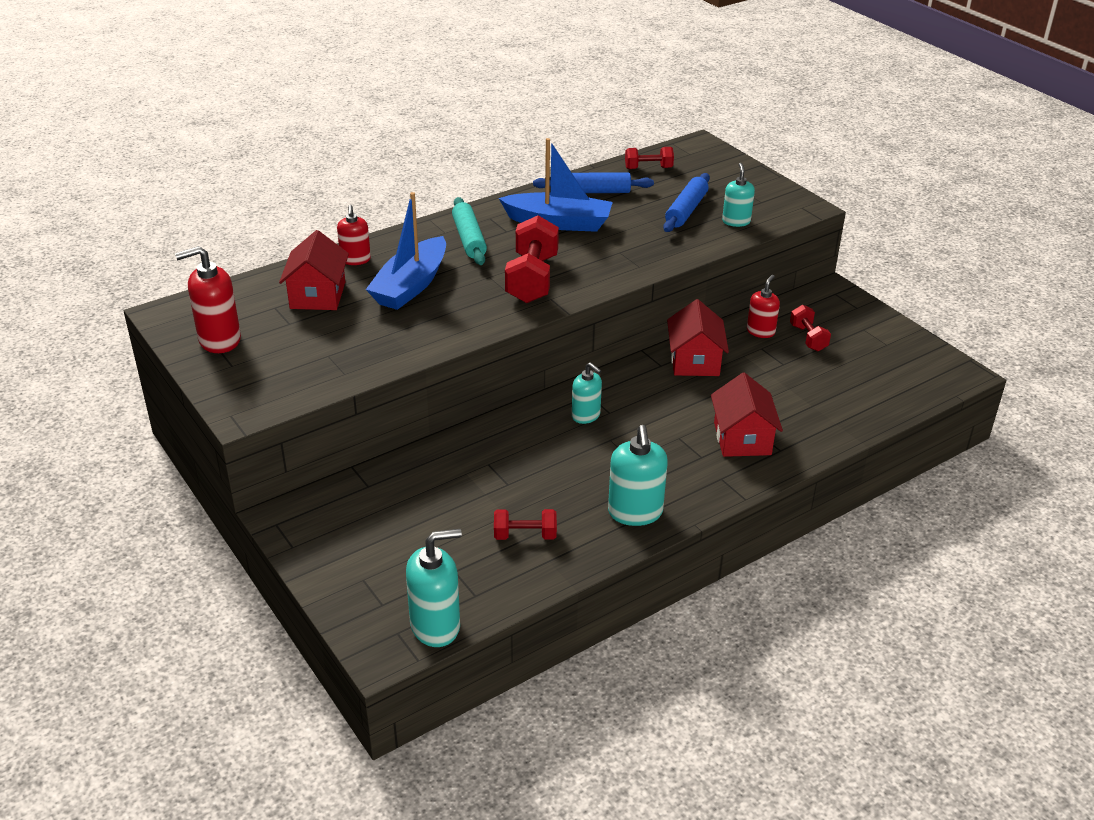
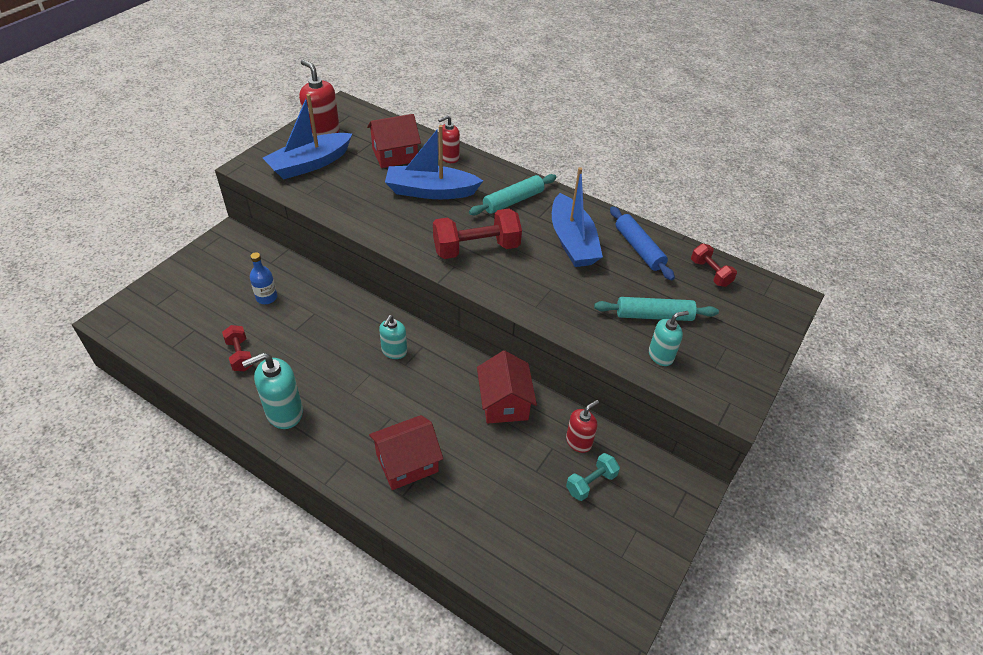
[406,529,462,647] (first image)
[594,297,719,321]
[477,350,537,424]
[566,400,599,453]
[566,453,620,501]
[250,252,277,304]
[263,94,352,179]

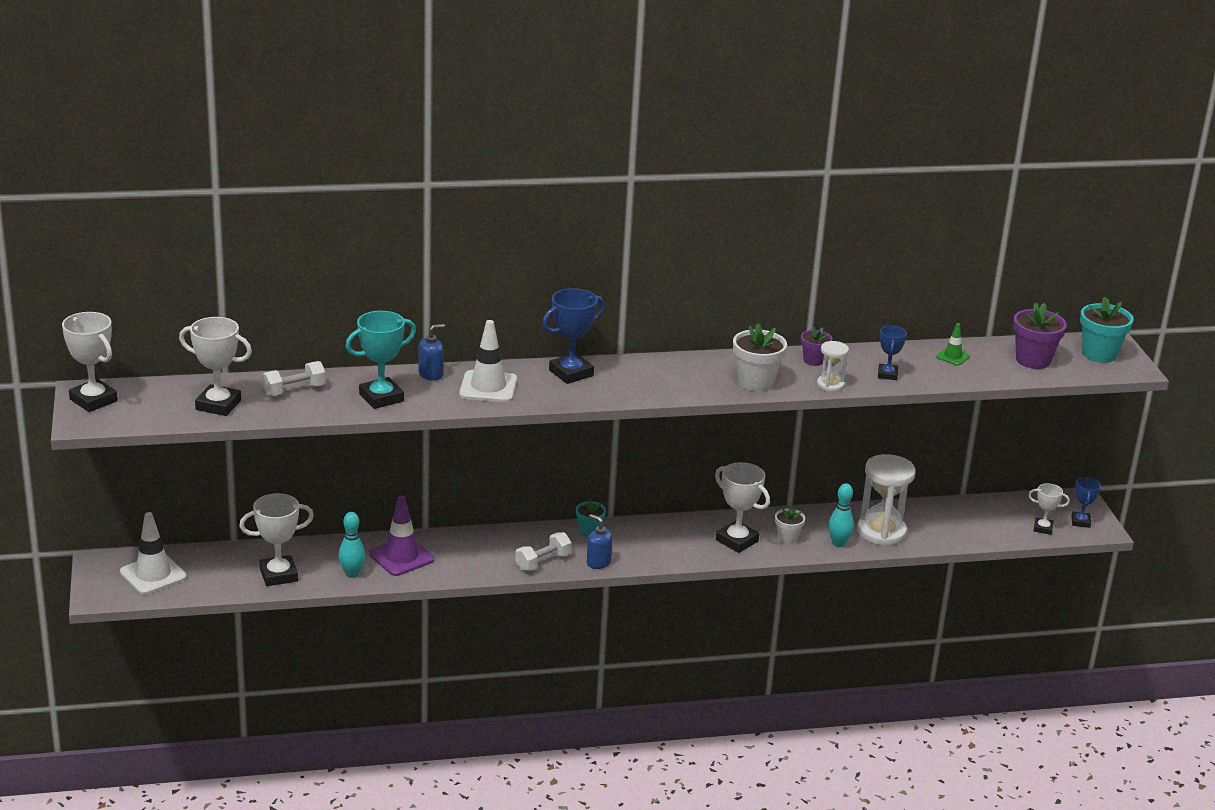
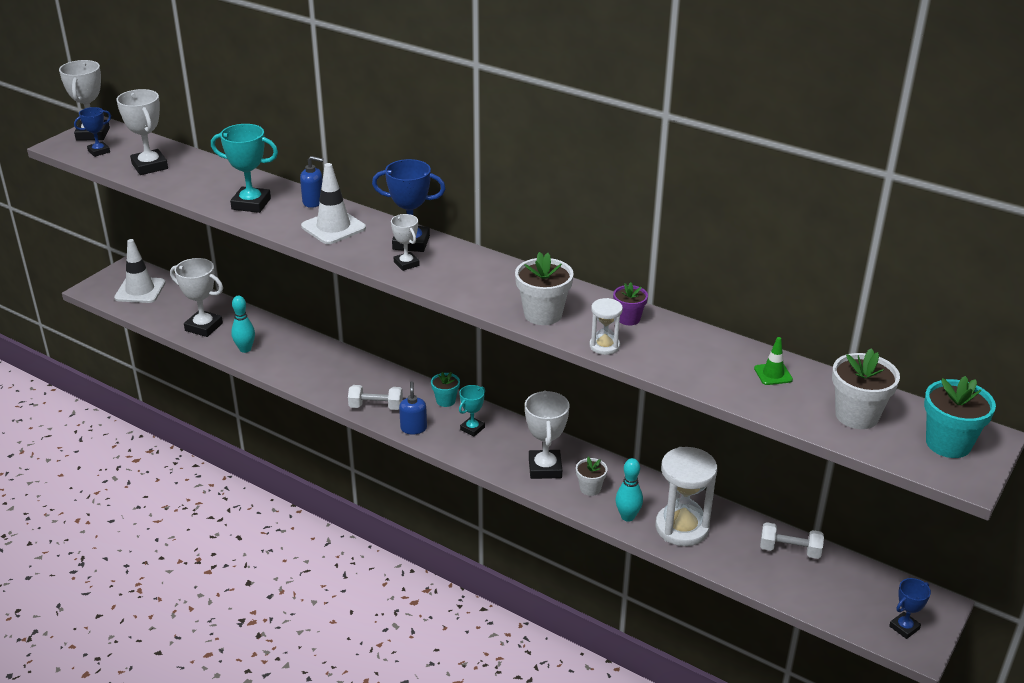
[760,522,824,559]
[369,495,434,576] (first image)
[74,107,111,157]
[832,348,900,429]
[391,214,420,271]
[459,385,485,436]

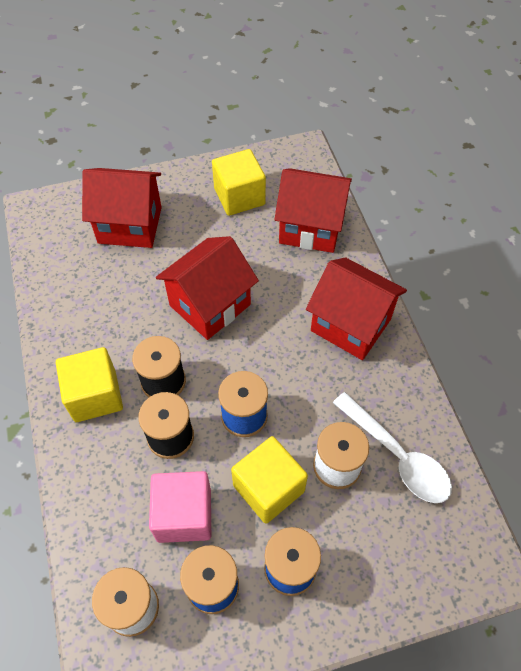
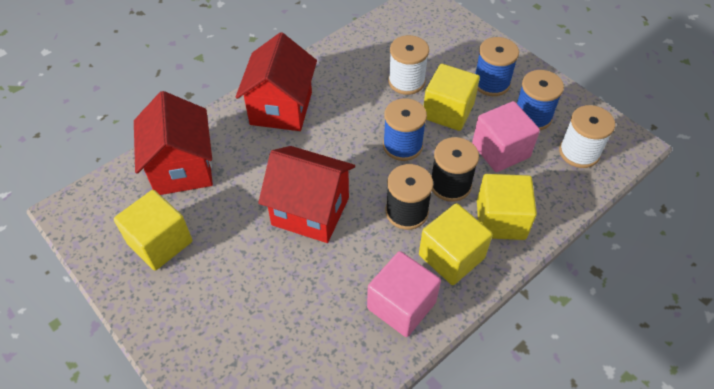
[82,168,162,248] (first image)
[333,392,452,503] (first image)
[367,251,441,337]
[477,174,537,240]

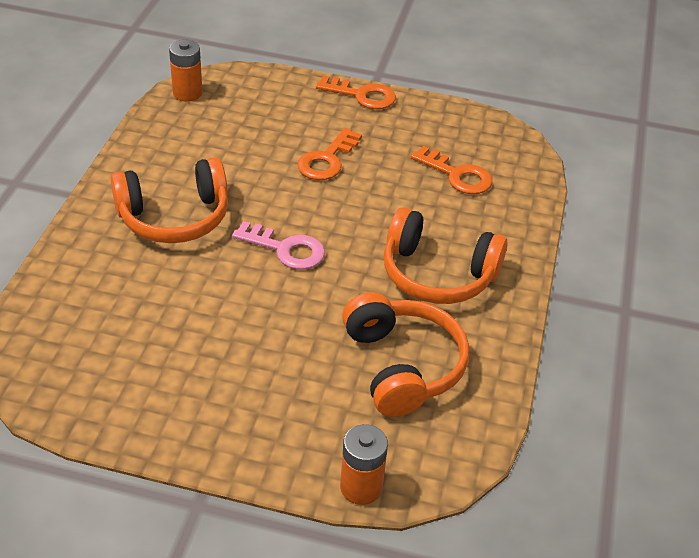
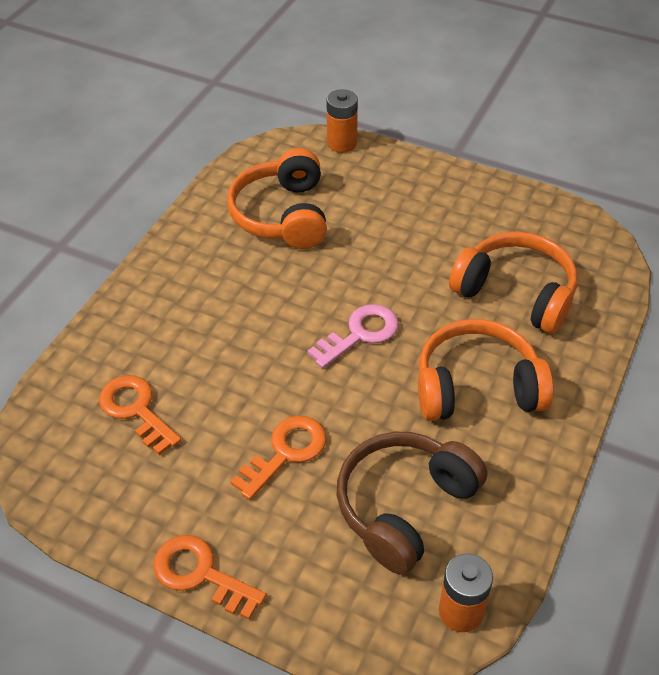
[307,304,399,368]
[449,232,578,334]
[337,432,487,575]

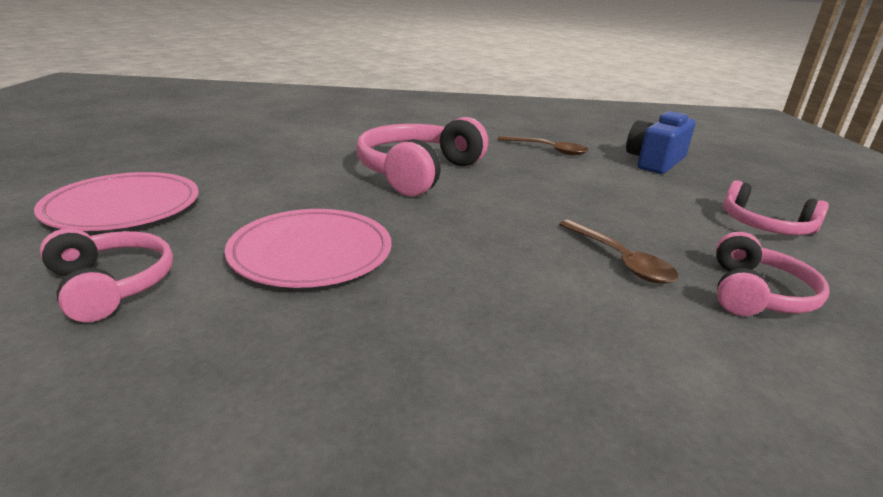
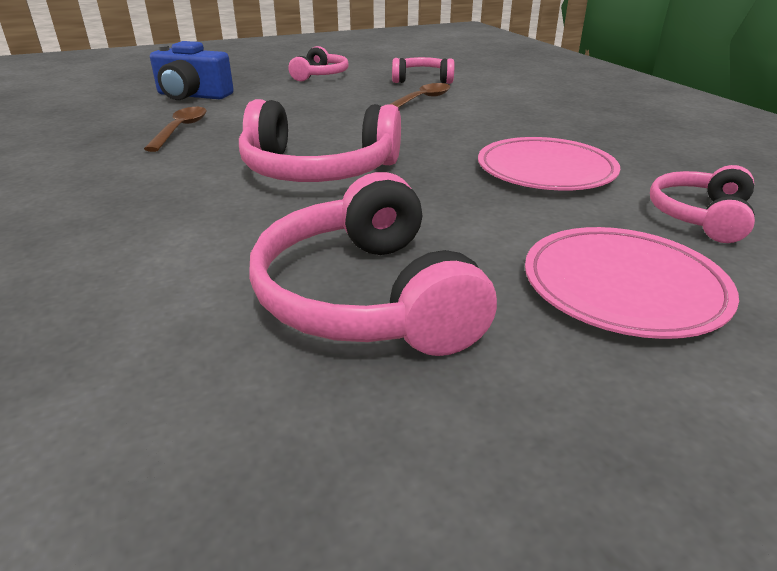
[249,172,497,356]

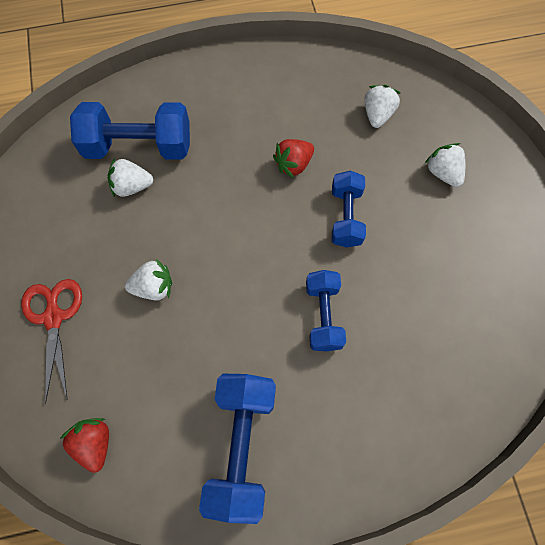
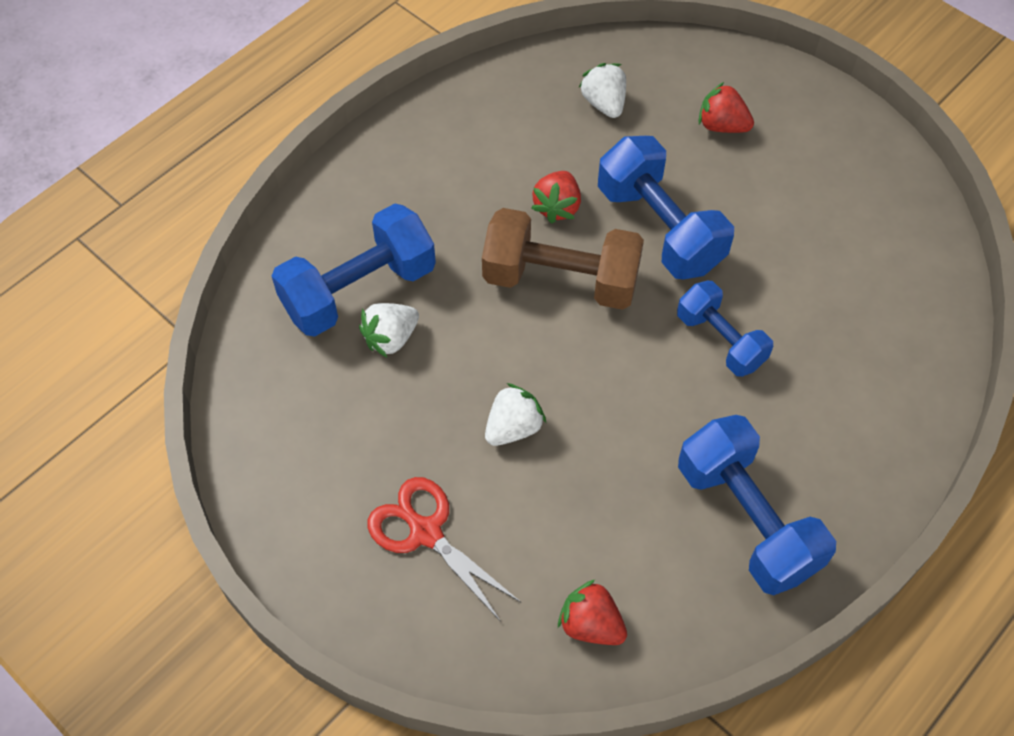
[598,136,734,280]
[698,82,754,133]
[482,208,644,310]

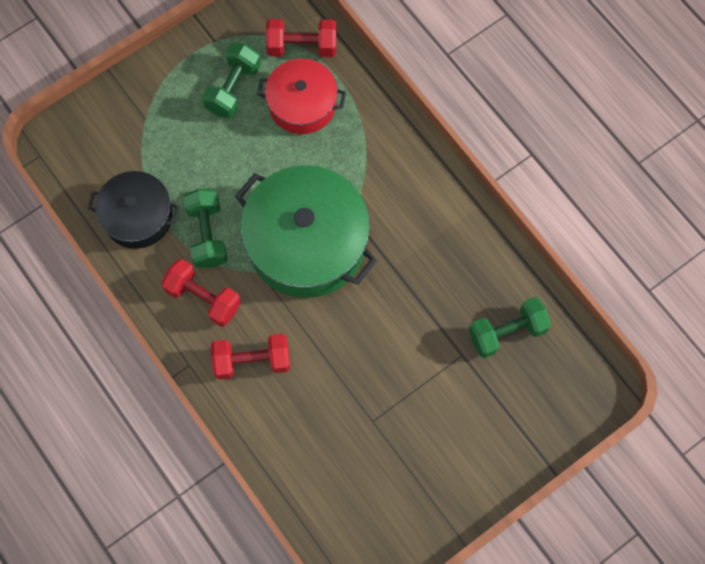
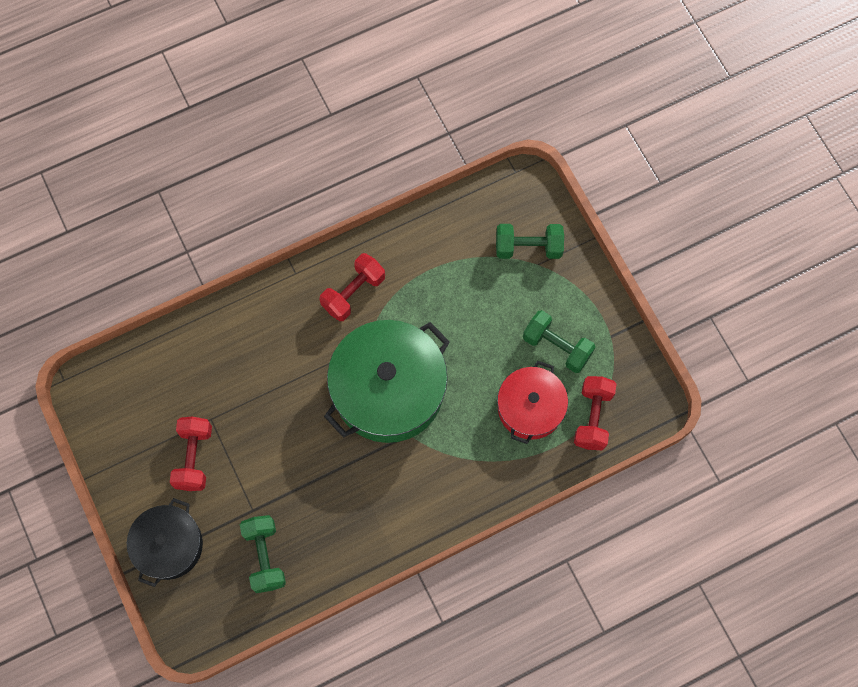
[127,498,203,587]
[496,224,564,259]
[170,417,212,491]

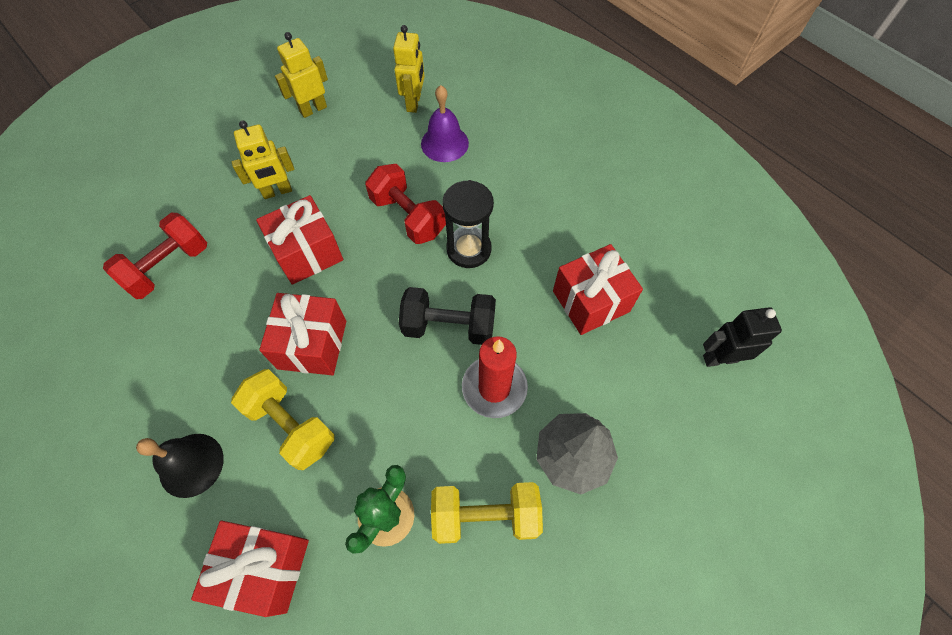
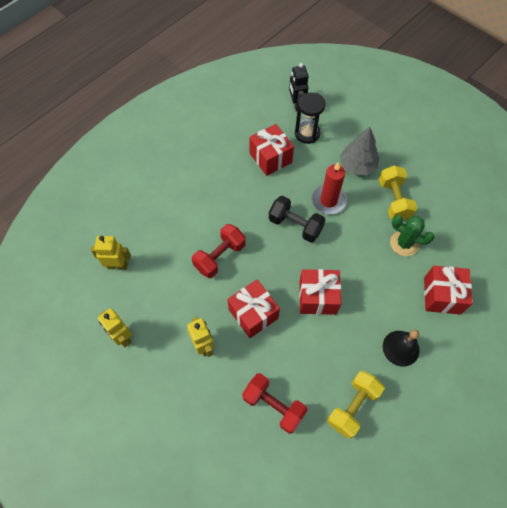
[327,371,385,439]
[269,196,325,243]
[421,85,469,162] (first image)
[295,92,326,144]

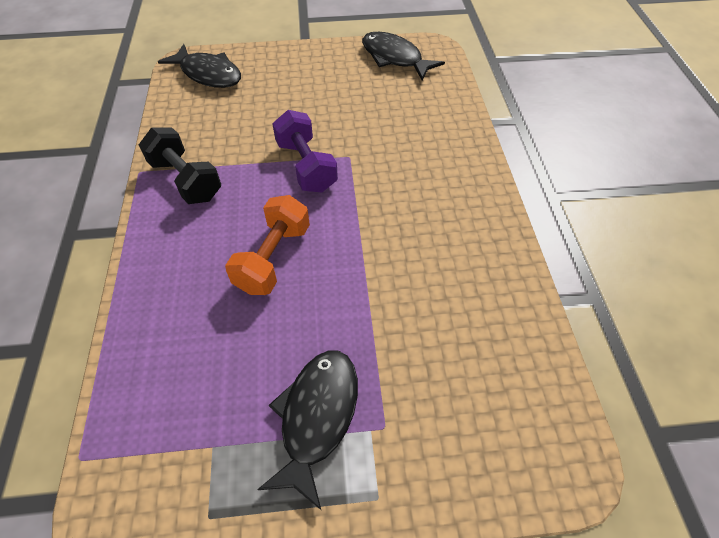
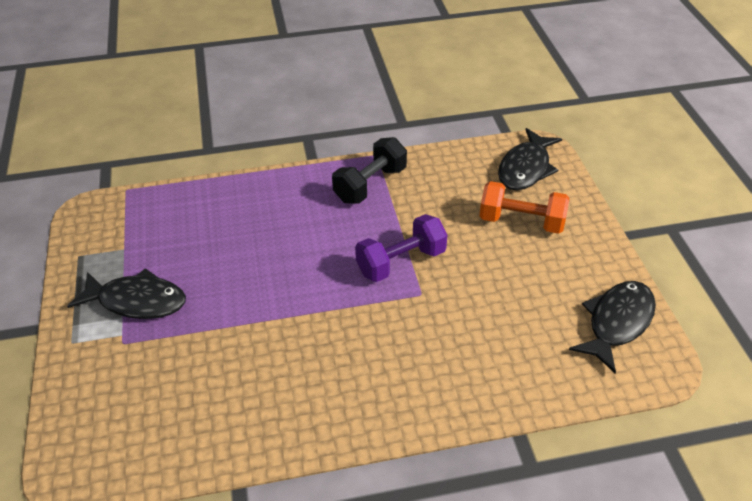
[479,181,569,234]

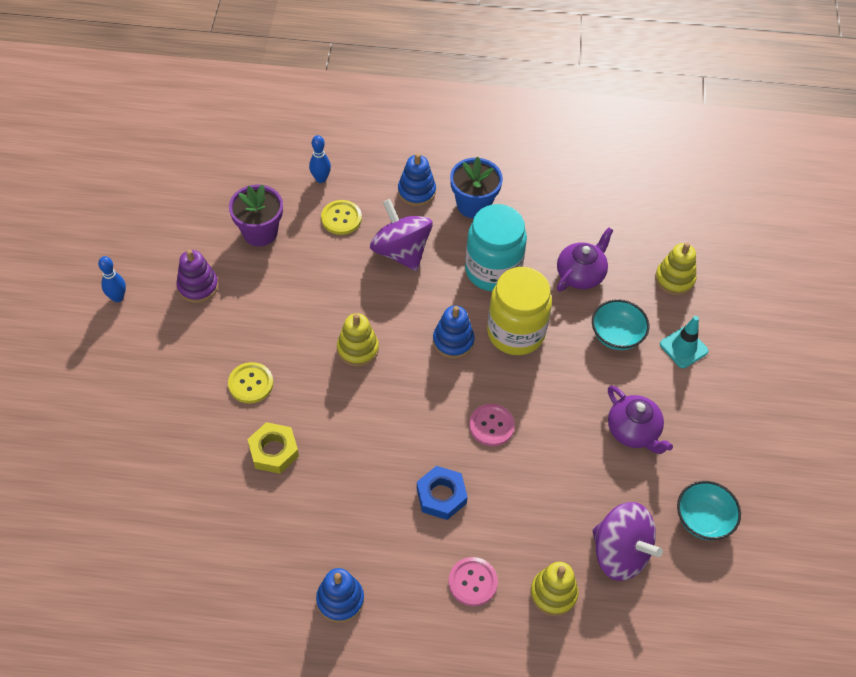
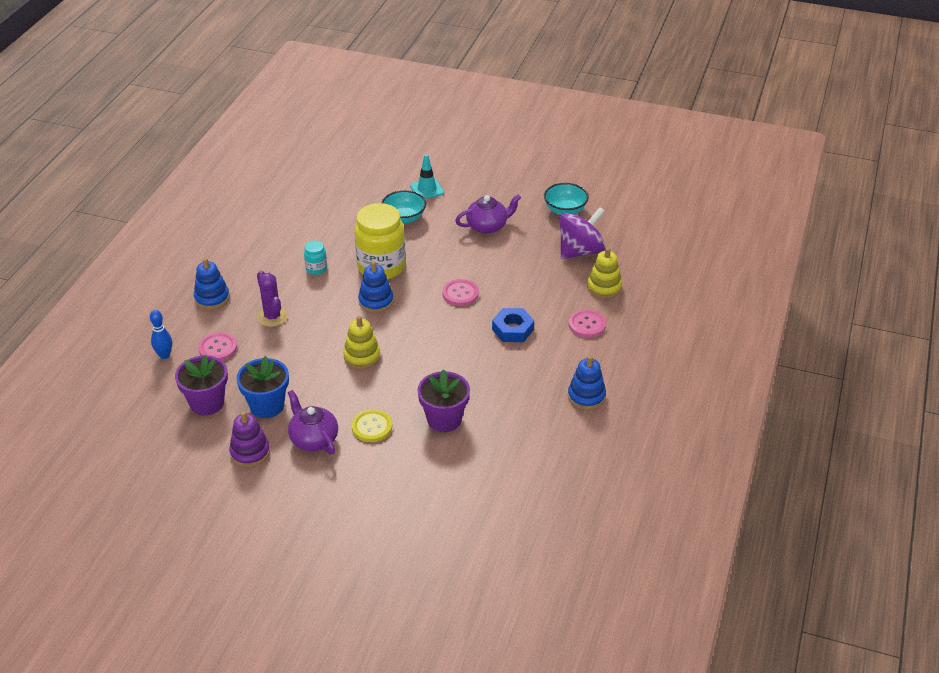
[98,256,126,302] (first image)
[417,369,470,432]
[198,332,237,361]
[257,271,288,327]
[236,356,289,418]
[304,241,327,275]
[288,390,338,454]
[655,243,696,295] (first image)

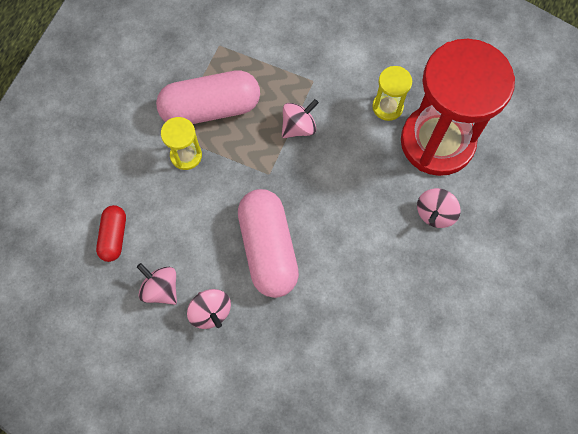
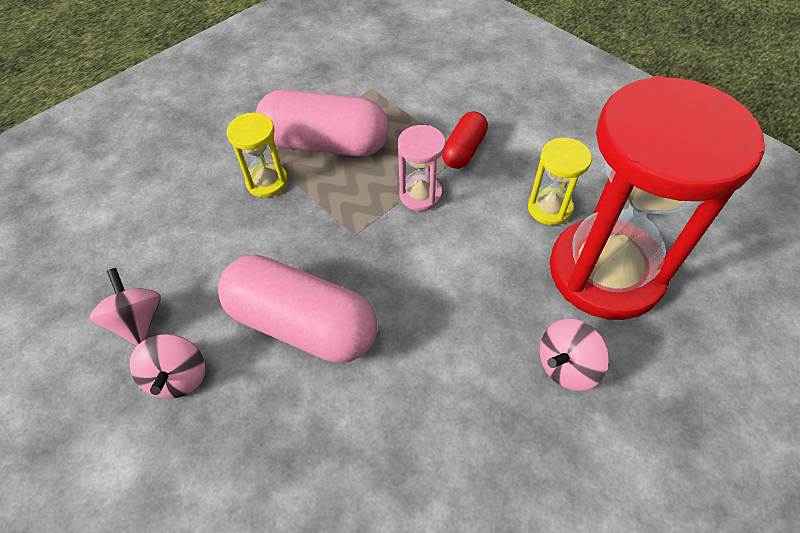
[442,111,488,169]
[218,255,377,363]
[397,125,445,211]

